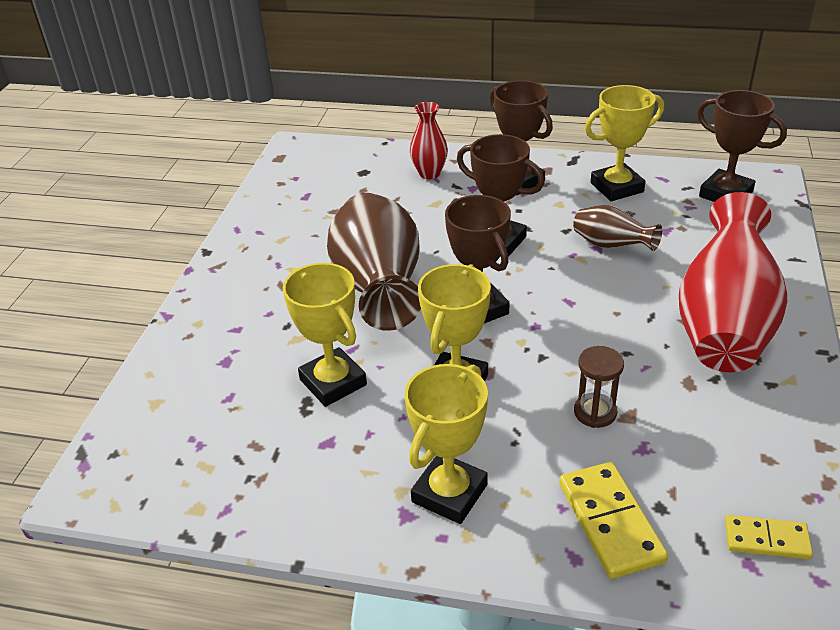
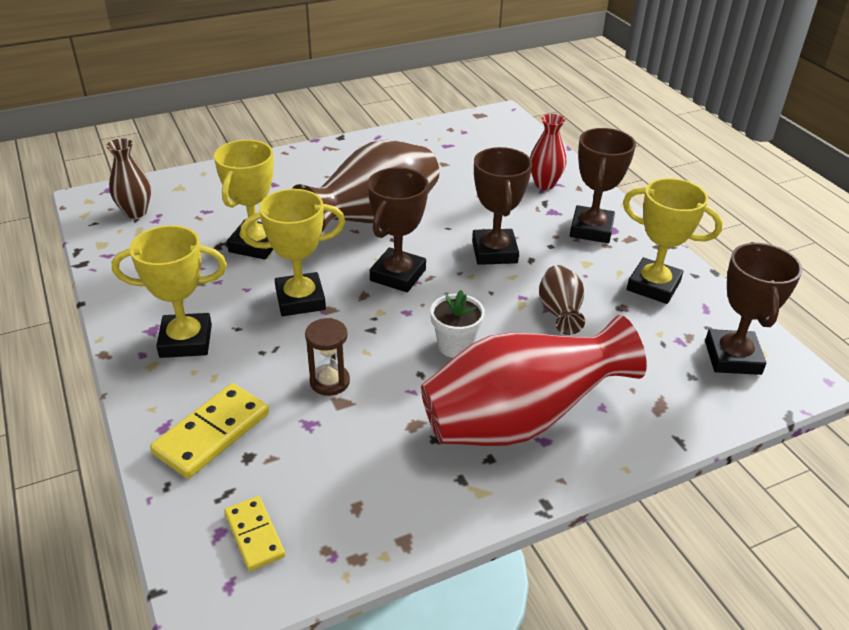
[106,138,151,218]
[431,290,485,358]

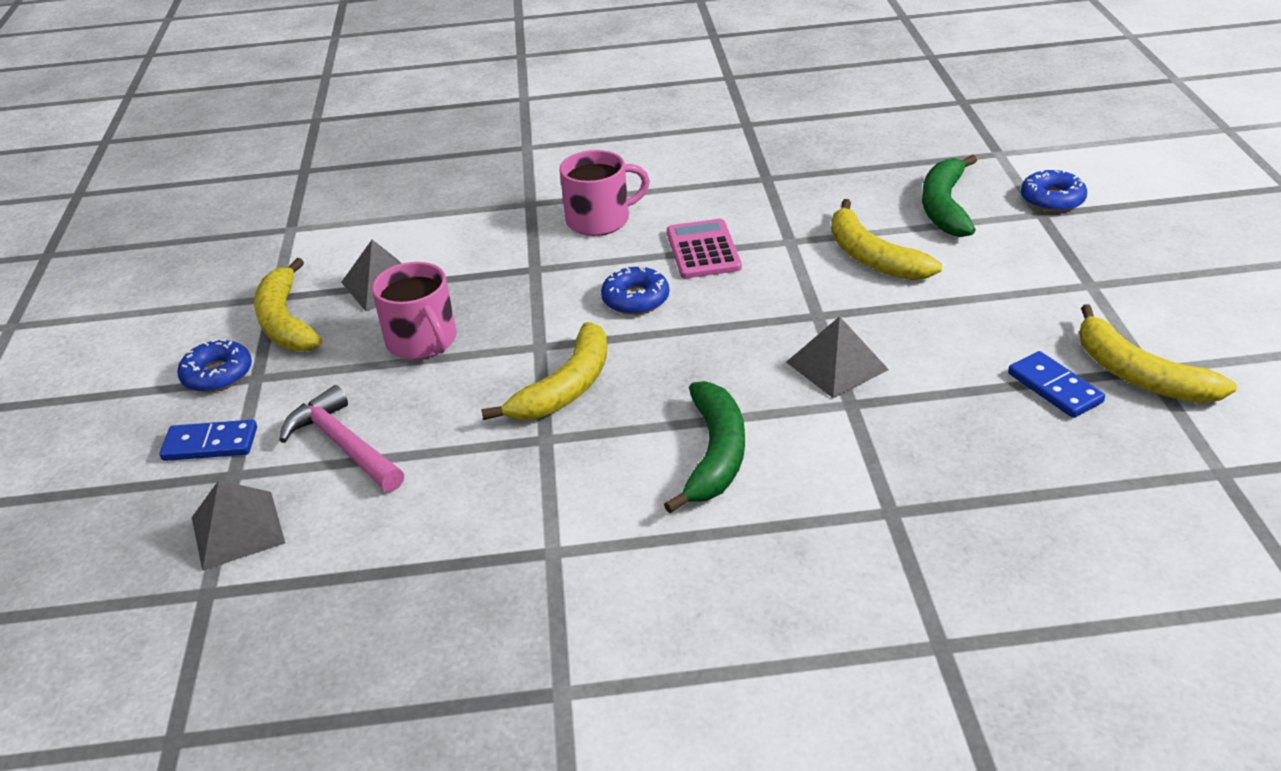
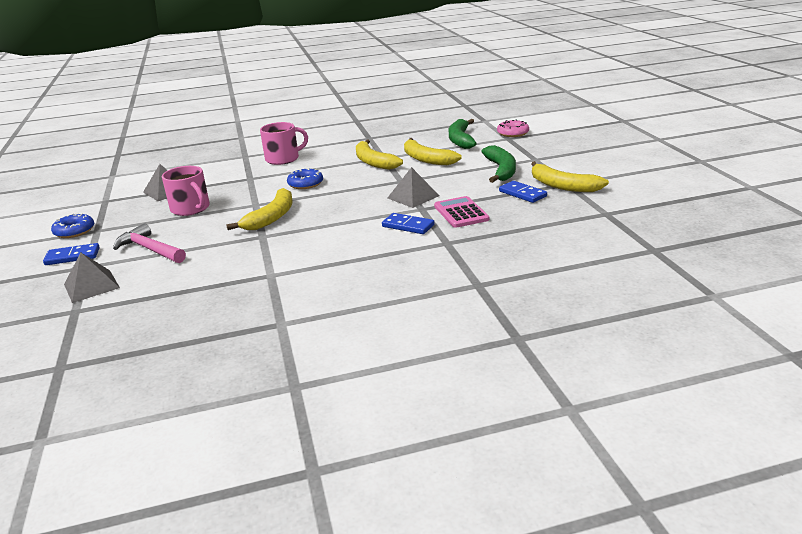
[356,139,403,170]
[481,145,516,183]
[434,196,489,228]
[497,119,529,137]
[382,213,434,234]

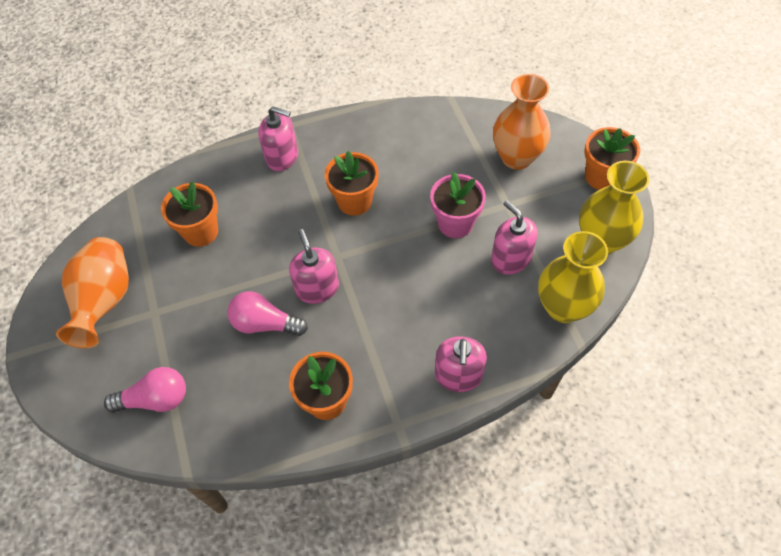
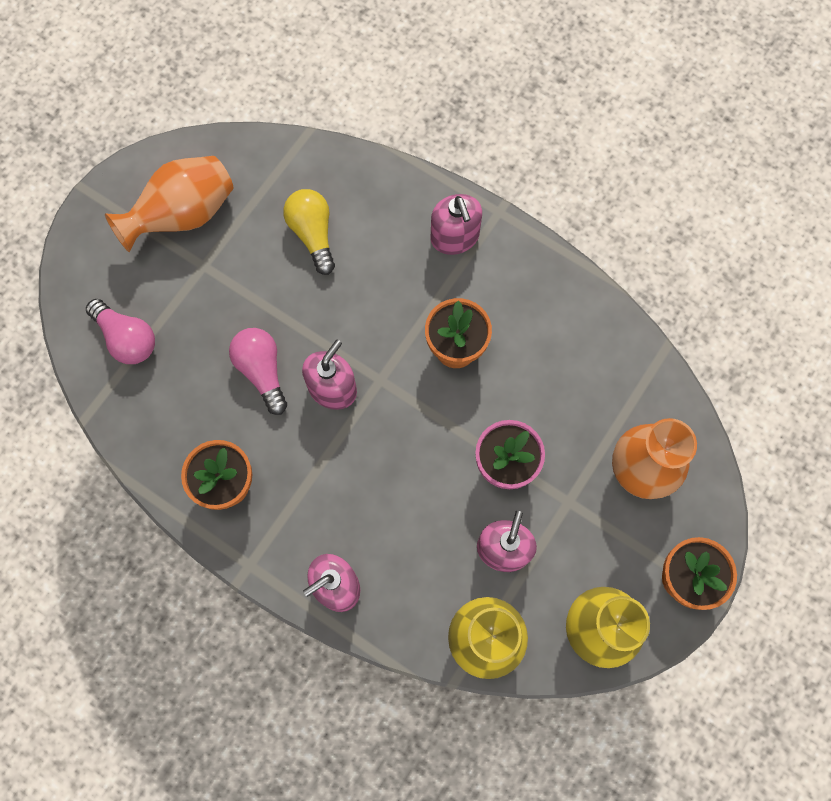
[283,189,335,275]

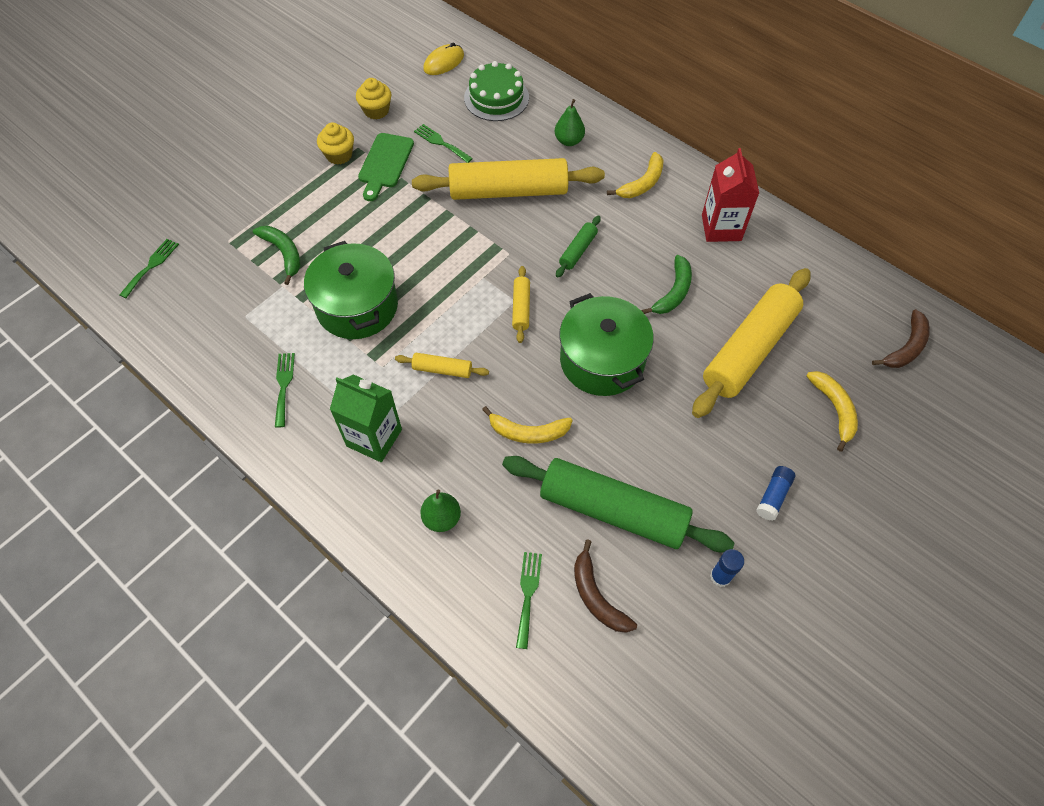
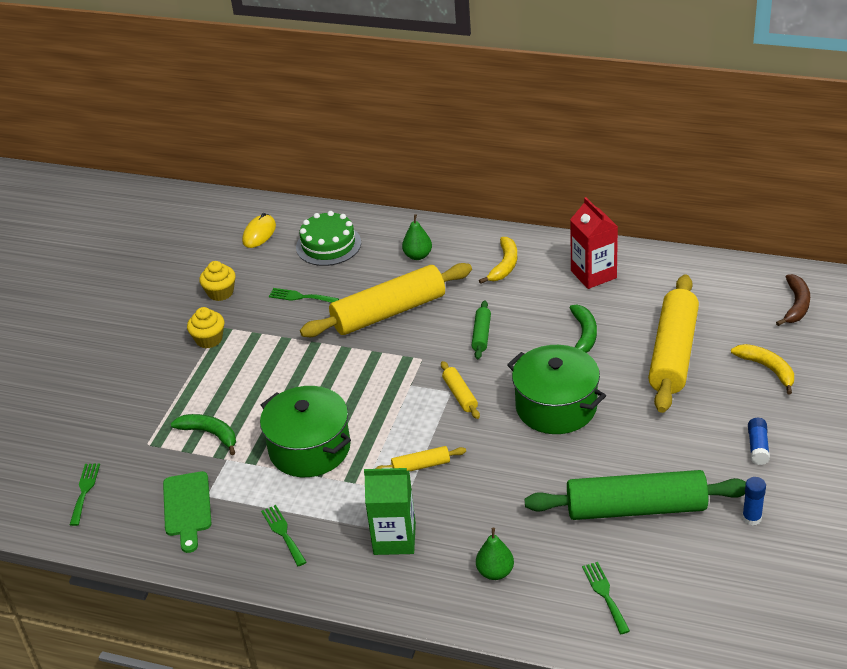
[163,471,212,553]
[482,406,573,444] (first image)
[574,539,637,633] (first image)

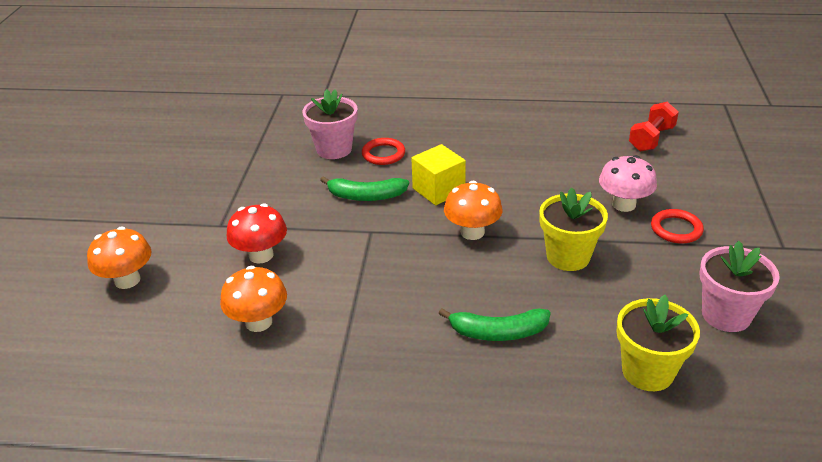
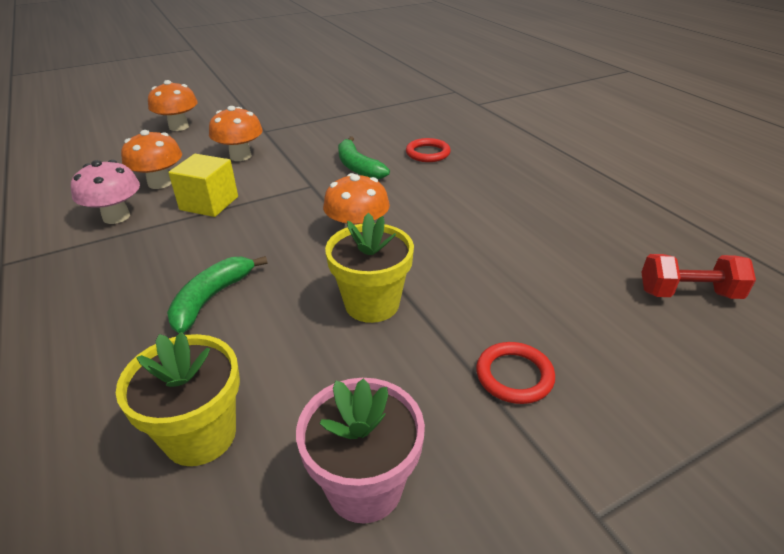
[209,106,263,161]
[303,89,357,159] (first image)
[168,154,238,217]
[167,256,268,333]
[71,160,140,224]

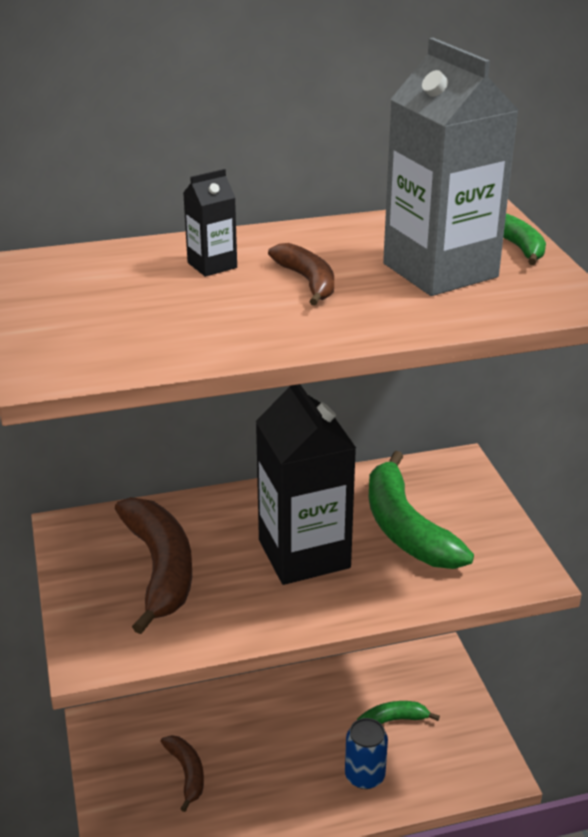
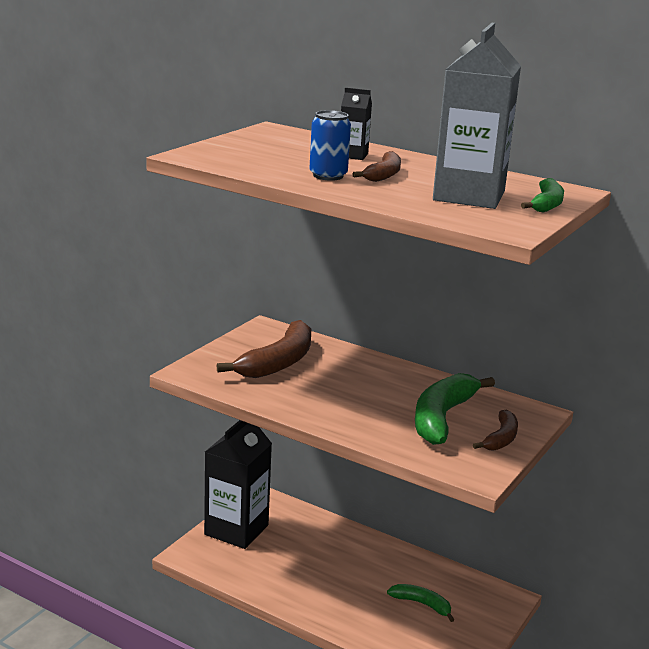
[473,409,518,450]
[204,420,272,549]
[309,110,351,181]

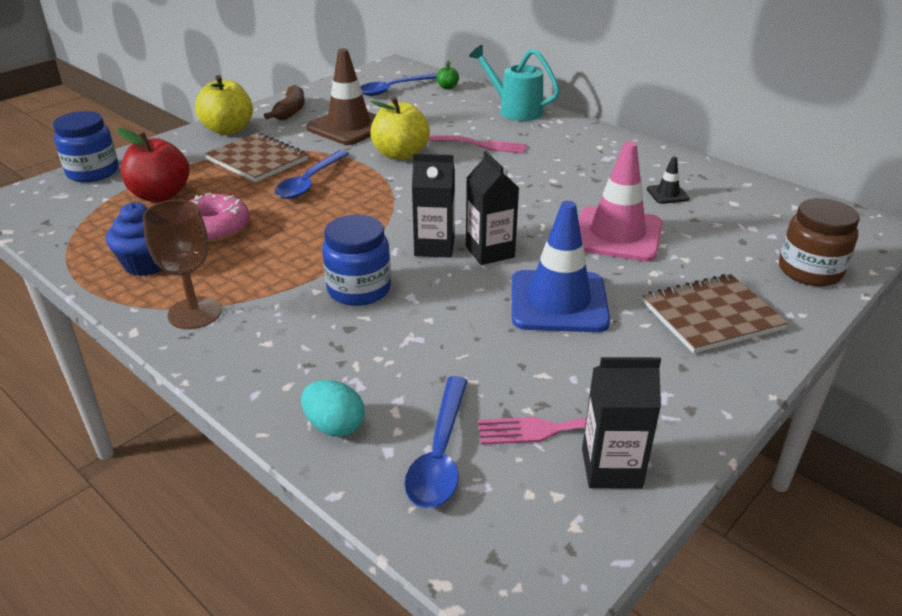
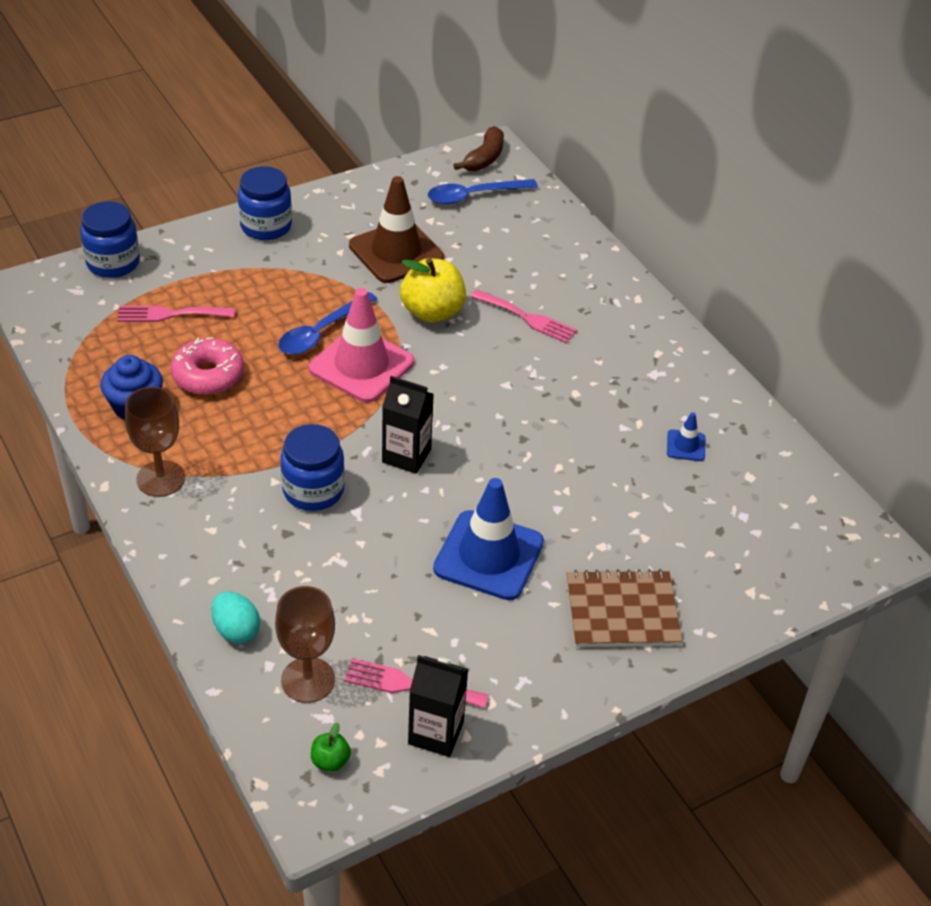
[117,306,235,322]
[238,166,292,240]
[205,132,308,182] (first image)
[453,126,504,171]
[275,586,335,703]
[311,722,351,772]
[466,151,519,265] (first image)
[469,45,560,121] (first image)
[309,288,414,403]
[667,412,705,461]
[779,198,860,286] (first image)

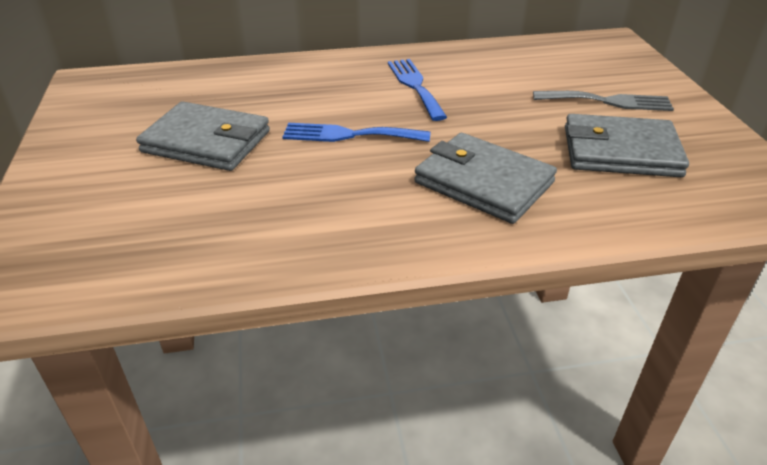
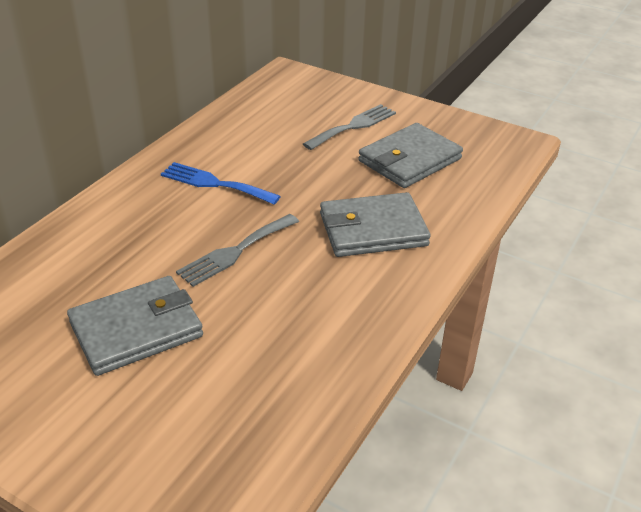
[176,214,299,287]

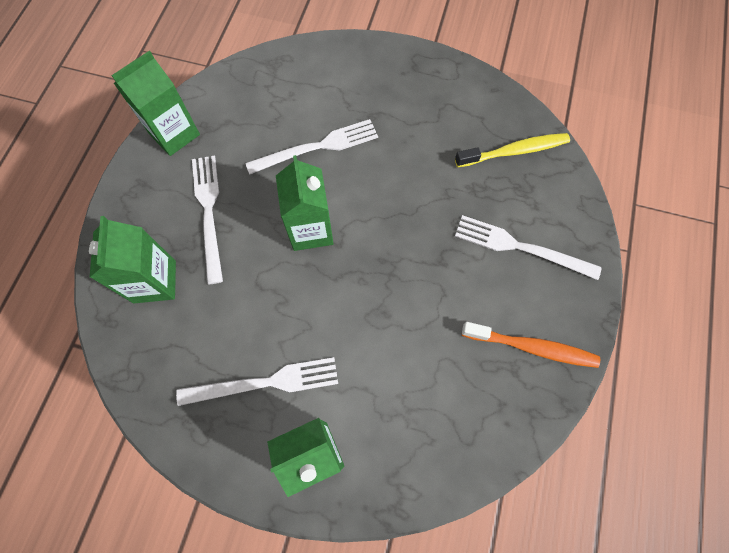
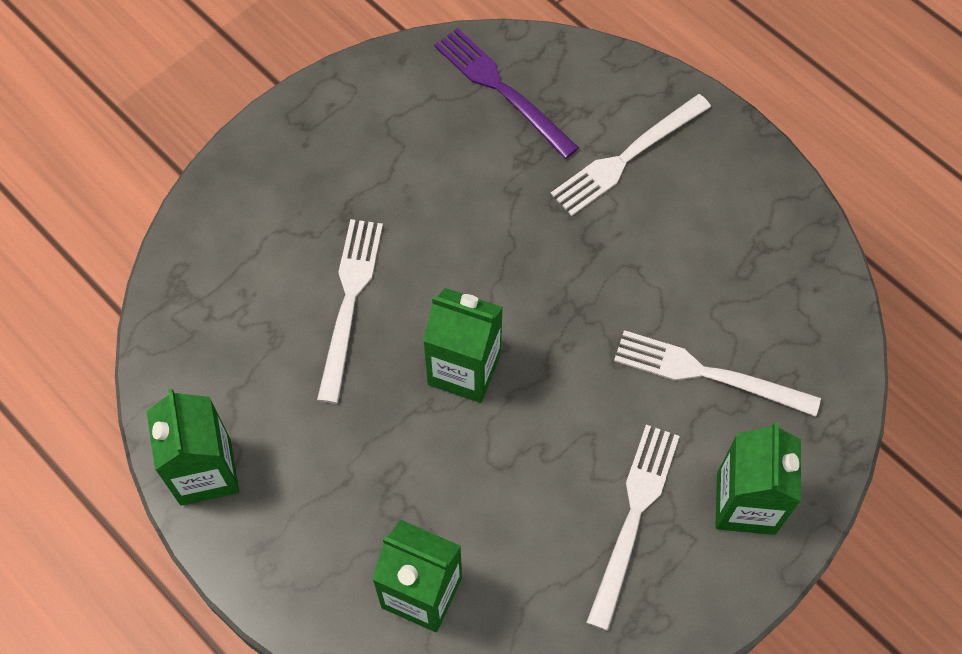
[614,330,821,417]
[434,28,579,159]
[462,322,600,368] (first image)

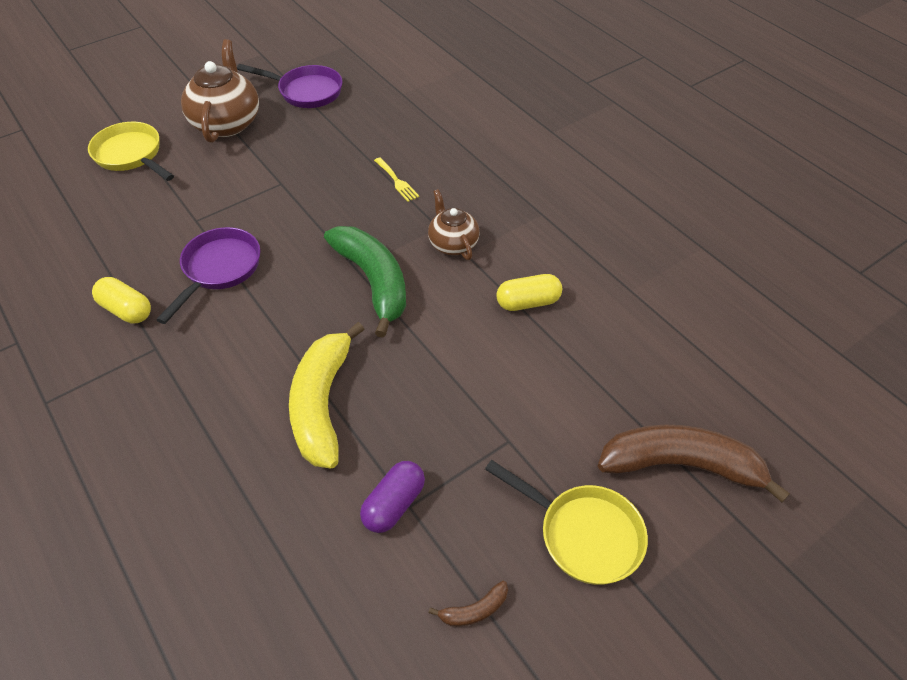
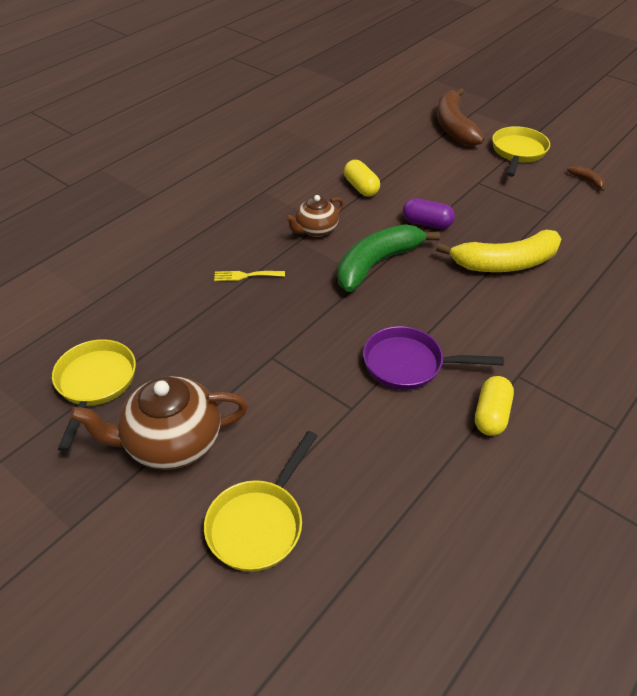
[52,339,136,452]
[403,198,455,229]
[214,271,285,281]

